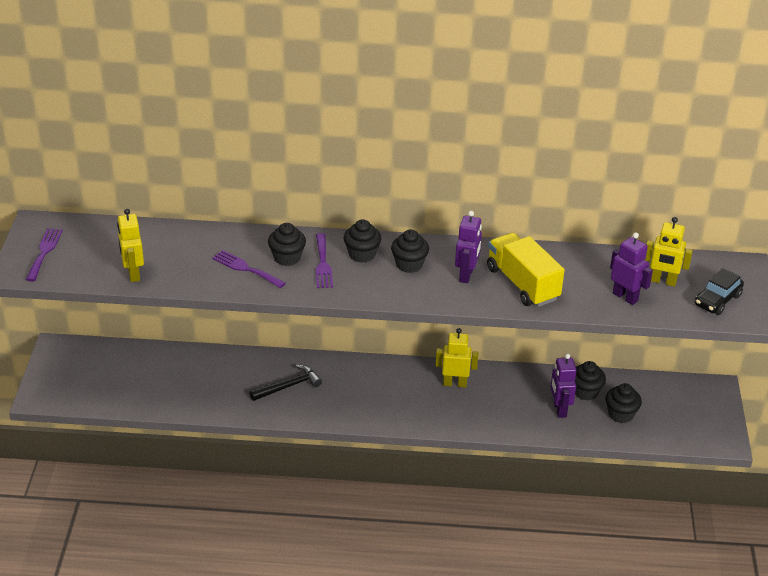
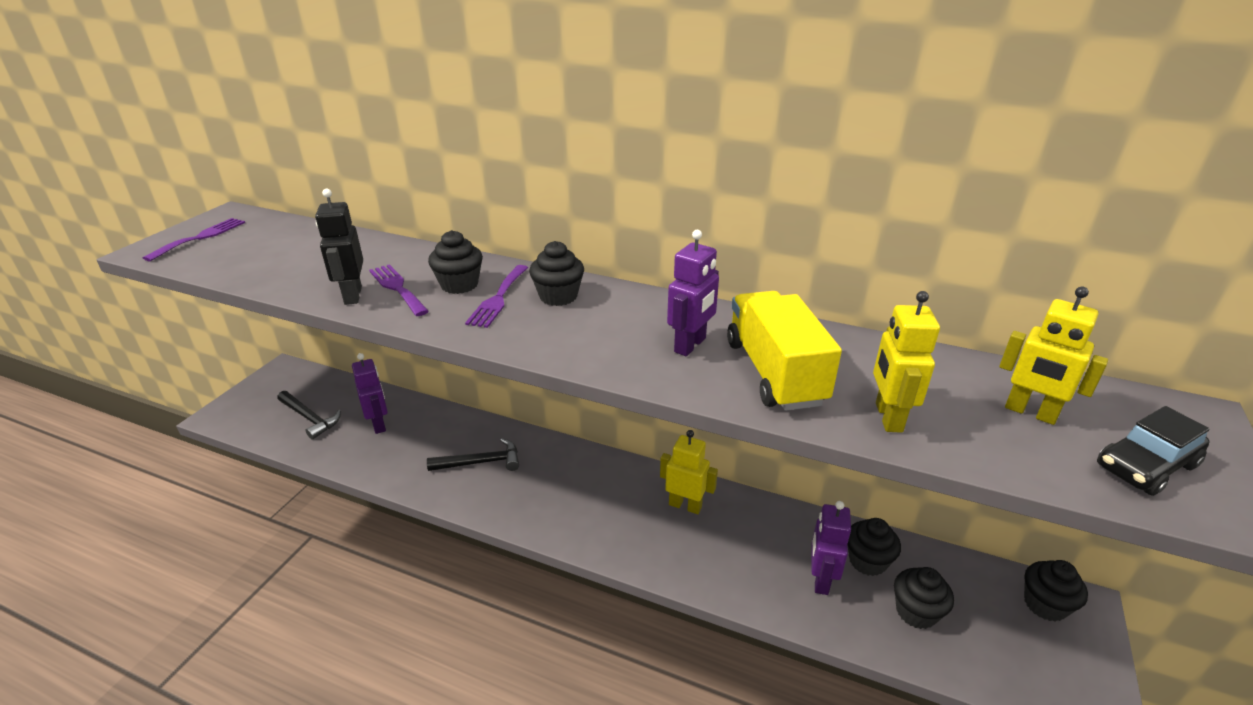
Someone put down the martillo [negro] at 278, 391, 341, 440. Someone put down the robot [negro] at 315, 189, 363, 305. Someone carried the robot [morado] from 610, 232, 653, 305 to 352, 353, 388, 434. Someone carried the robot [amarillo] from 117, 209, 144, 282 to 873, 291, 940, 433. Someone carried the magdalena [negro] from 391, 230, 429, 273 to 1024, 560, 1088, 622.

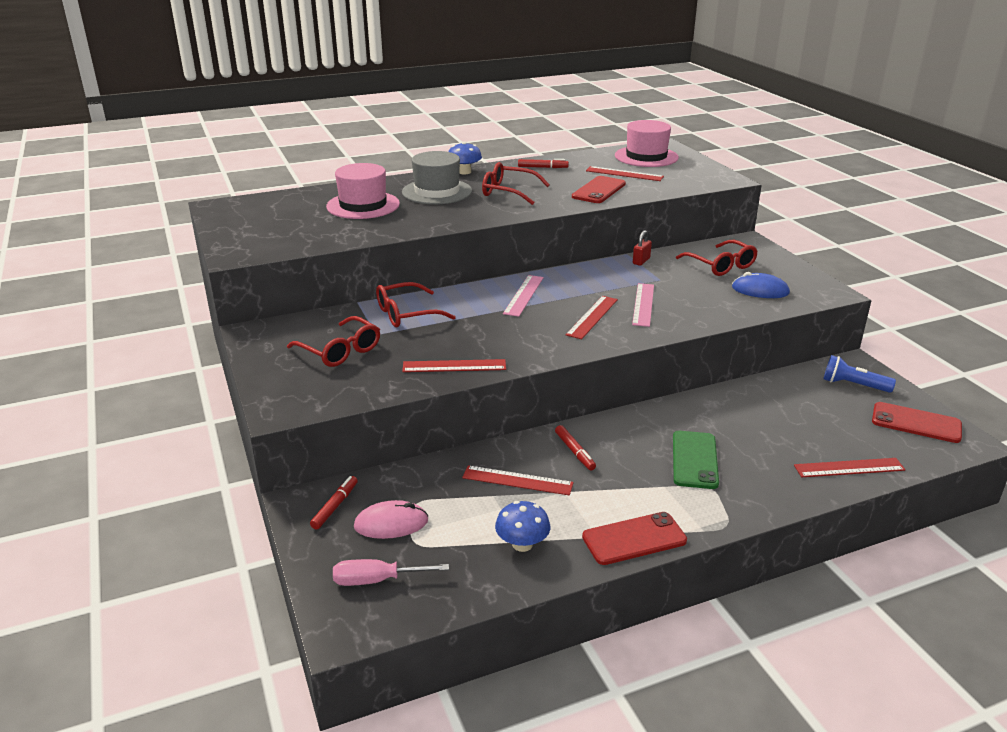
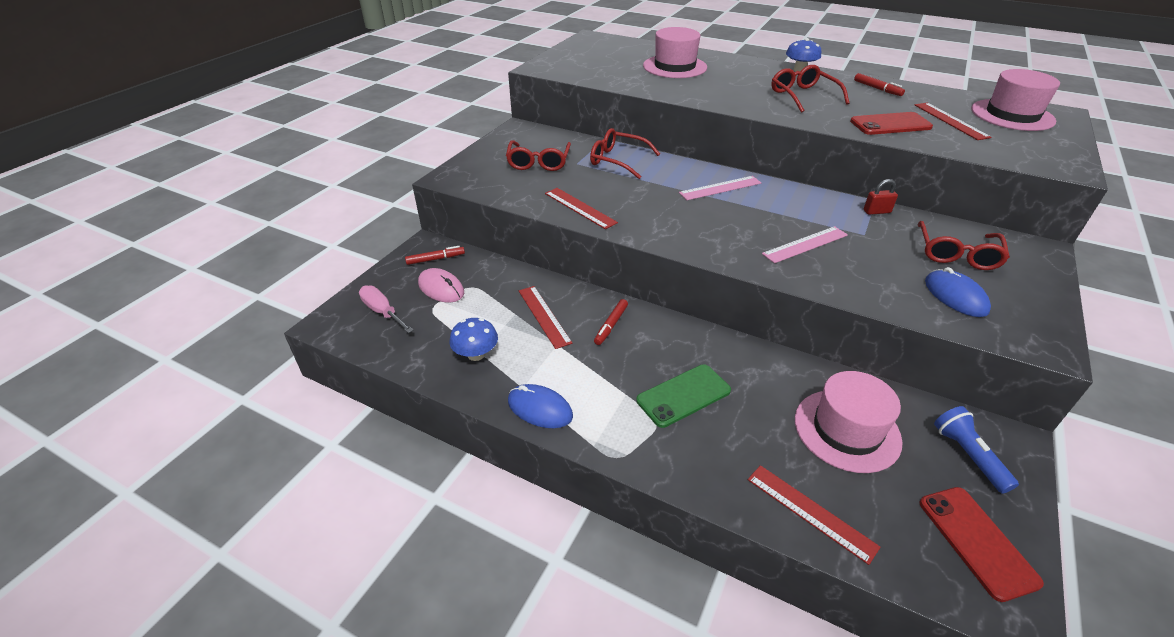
Someone swapped the móvil [rojo] at 582, 512, 687, 565 for the ratón [azul] at 508, 384, 573, 428. Someone put down the sombrero [rosa] at 795, 371, 903, 473. Someone took away the sombrero [gris] at 402, 151, 472, 204. Someone took away the regla [rojo] at 566, 296, 618, 339.

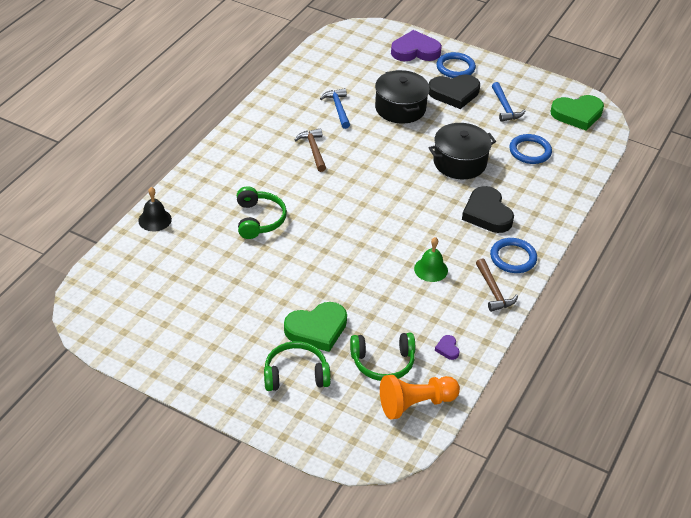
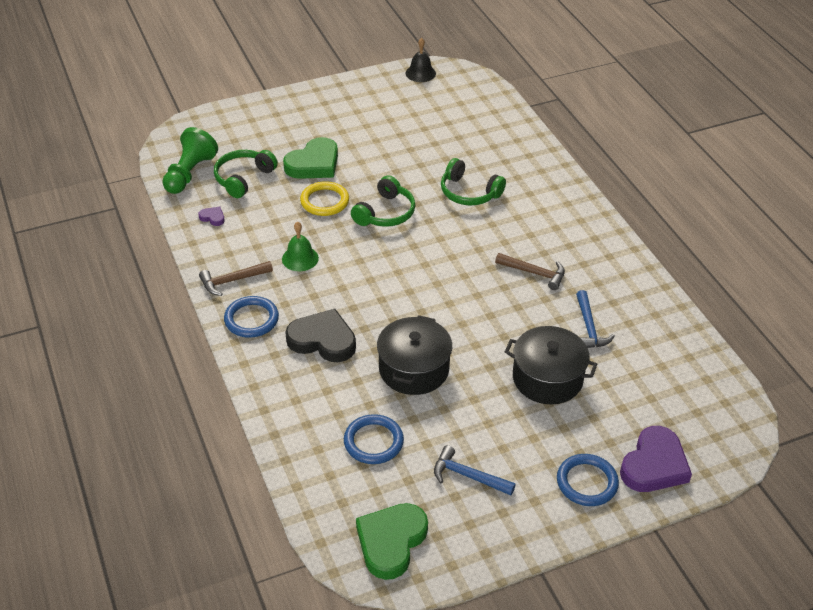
Someone repainted the peón [naranja] at 380, 375, 460, 419, which became the peón [verde] at 162, 127, 218, 194. Someone rotated the martillo [marrón] at 476, 258, 518, 312 by 45 degrees counterclockwise. Someone rotated the corazón [verde] at 284, 302, 347, 352 by 150 degrees counterclockwise. Someone put down the anillo [amarillo] at 300, 181, 349, 216. Someone carried the auriculares [verde] from 264, 341, 331, 391 to 351, 175, 416, 227. Someone carried the campana [negro] from 138, 187, 172, 231 to 406, 38, 436, 82. Someone rotated the martillo [azul] at 320, 88, 350, 129 by 60 degrees clockwise. Someone took away the corazón [negro] at 429, 75, 480, 109.

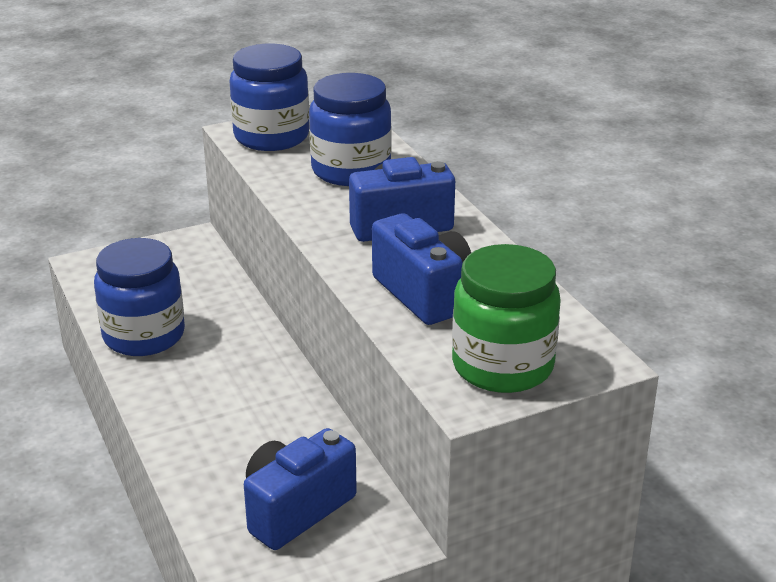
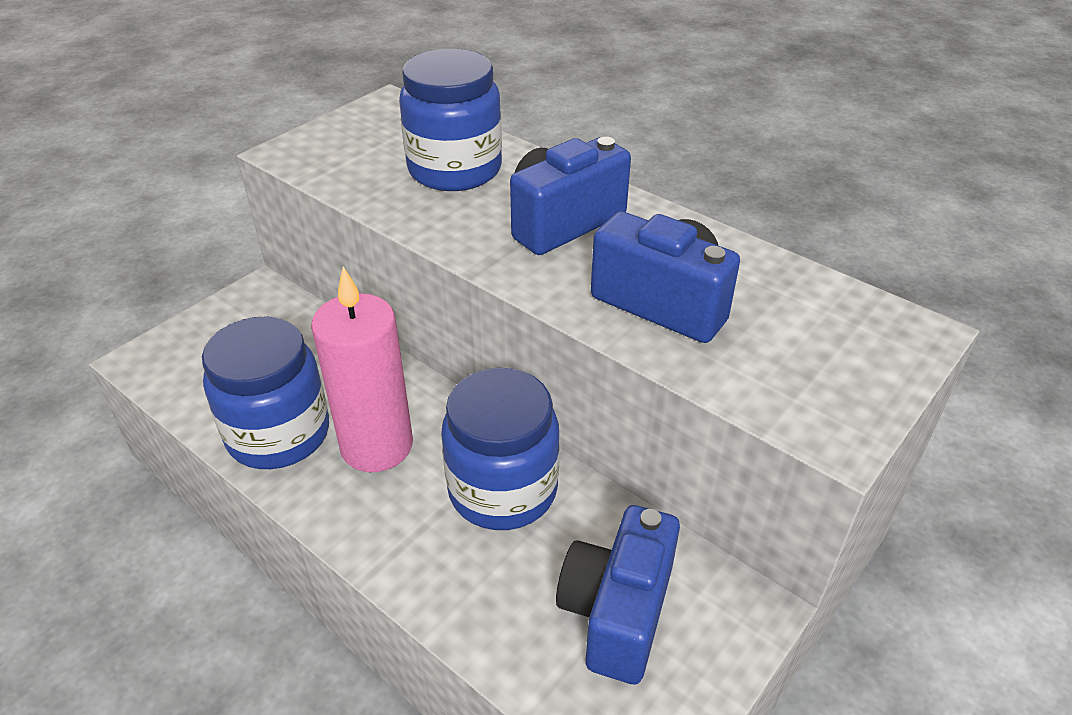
Someone put down the vela [rosa] at 311, 267, 413, 472. Someone carried the tarro [azul] from 229, 44, 309, 151 to 441, 368, 560, 530. Someone took away the tarro [verde] at 452, 244, 561, 393.

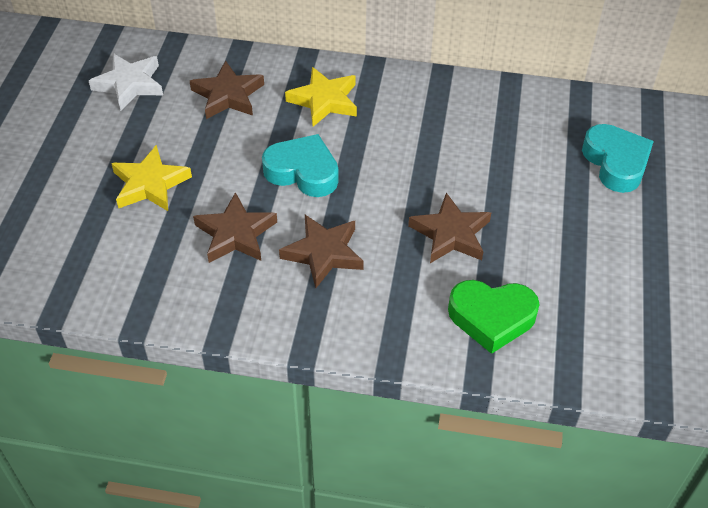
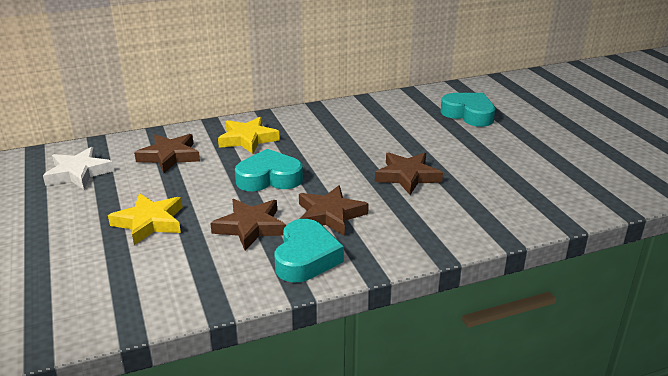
Someone put down the corazón [turquesa] at 275, 219, 344, 282. Someone took away the corazón [verde] at 448, 280, 540, 354.

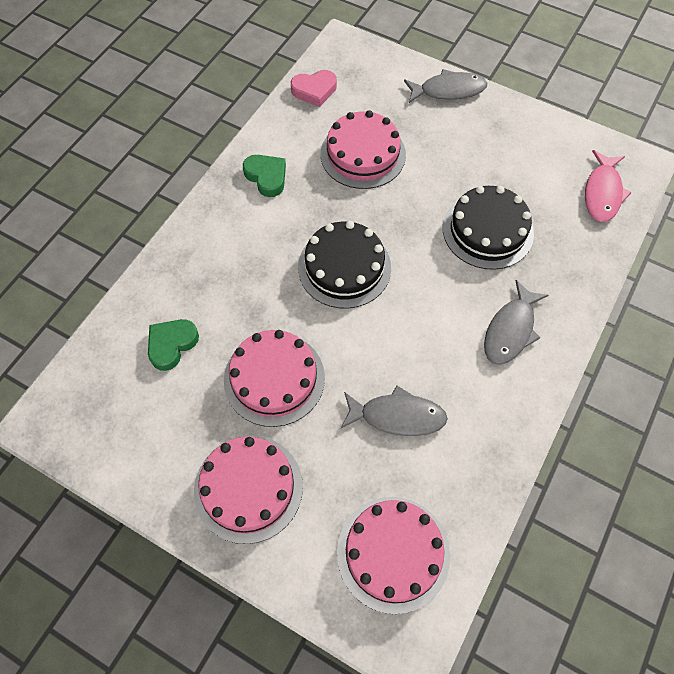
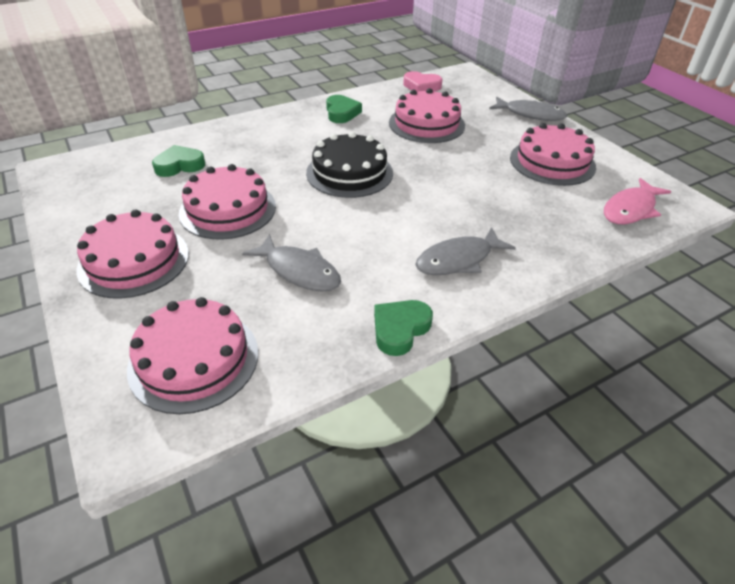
Someone put down the corazón [verde] at 374, 300, 433, 356. Someone put down the tarta [rosa] at 510, 123, 596, 186. Someone took away the tarta [negro] at 443, 186, 534, 270.

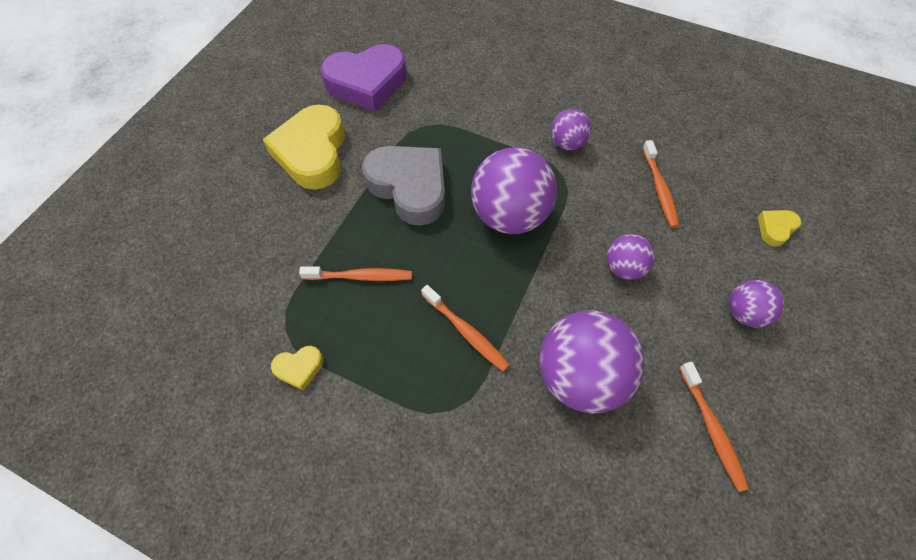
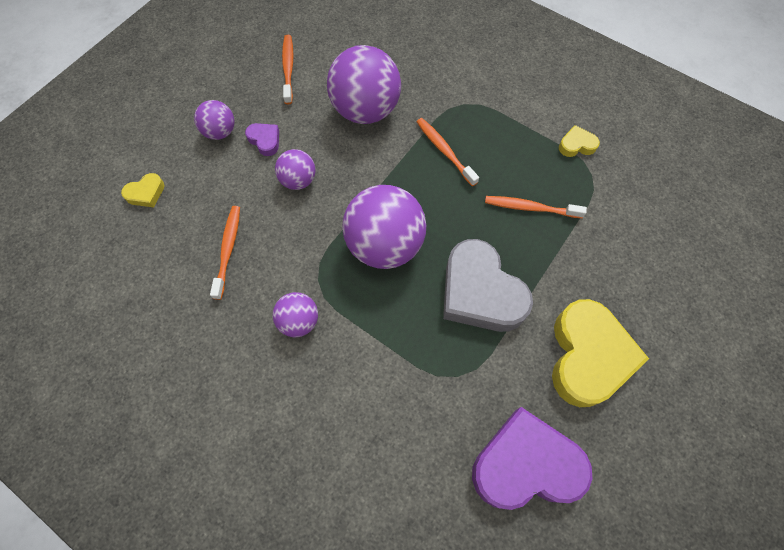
Someone put down the corazón [morado] at 245, 123, 279, 156.

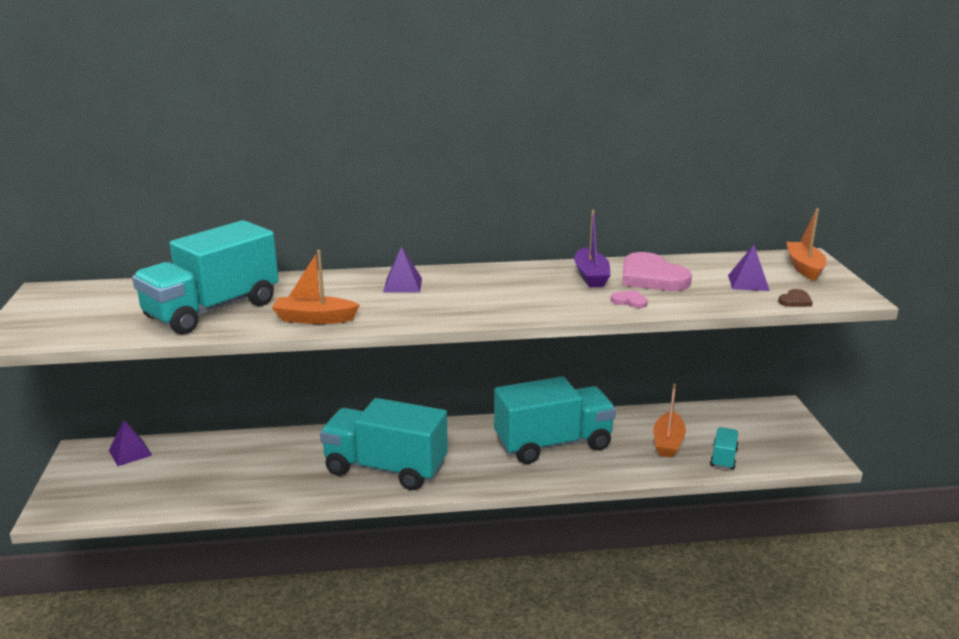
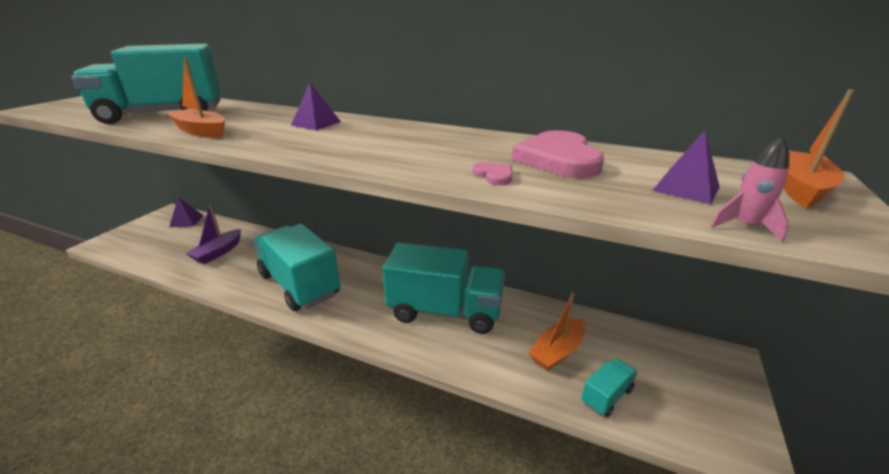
Someone carried the barco [morado] from 574, 210, 610, 287 to 186, 205, 241, 264. Someone swapped the corazón [marrón] at 778, 289, 813, 307 for the cohete [rosa] at 710, 136, 789, 242.

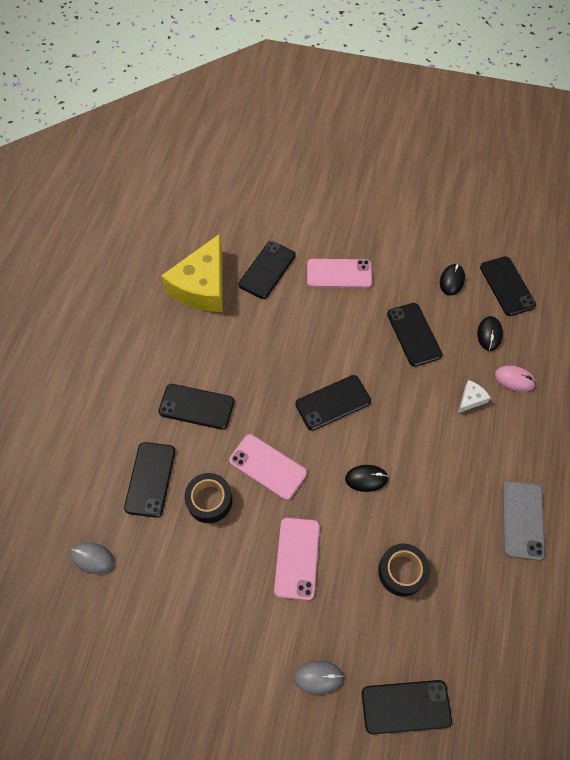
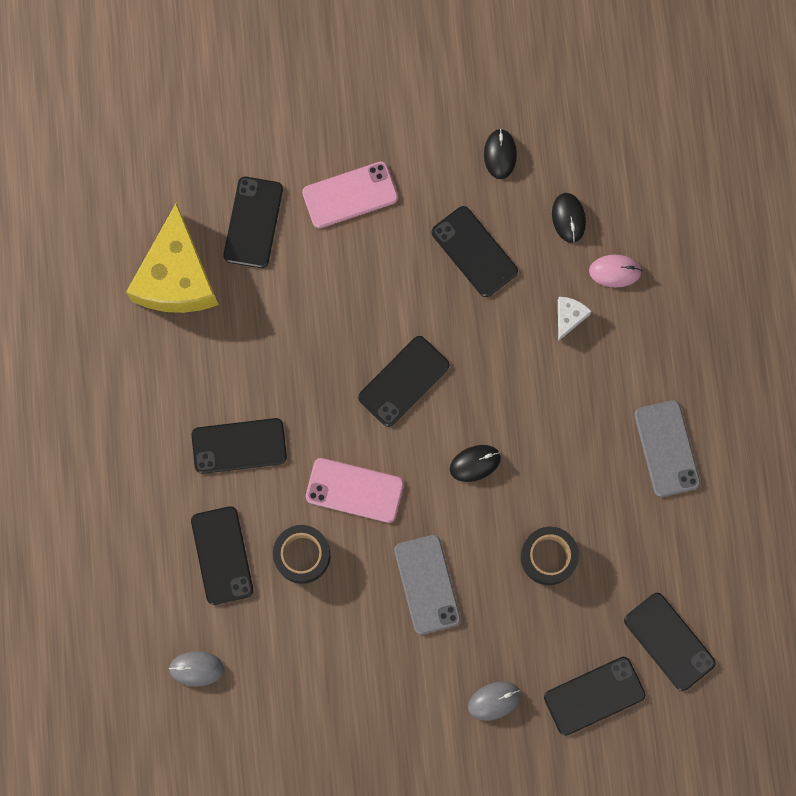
Someone repainted the móvil [rosa] at 274, 518, 320, 600, which became the móvil [gris] at 394, 535, 461, 635. Someone carried the móvil [negro] from 480, 256, 536, 316 to 624, 593, 716, 691.

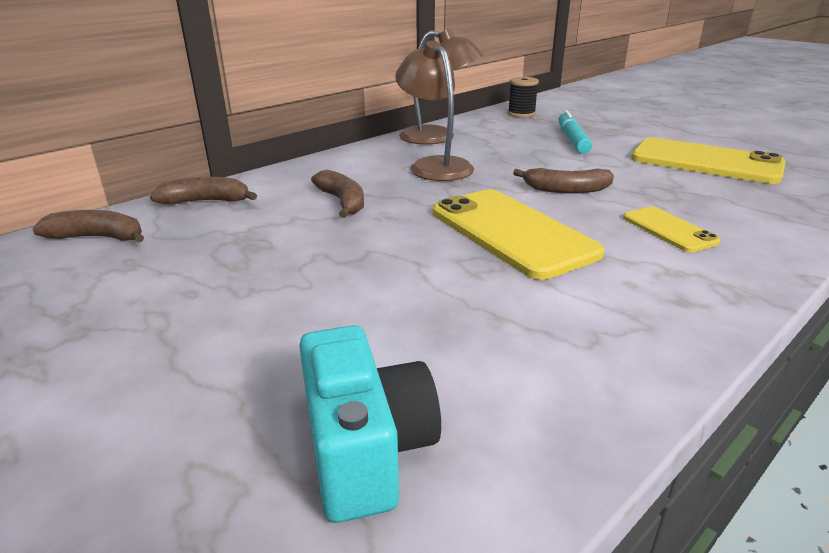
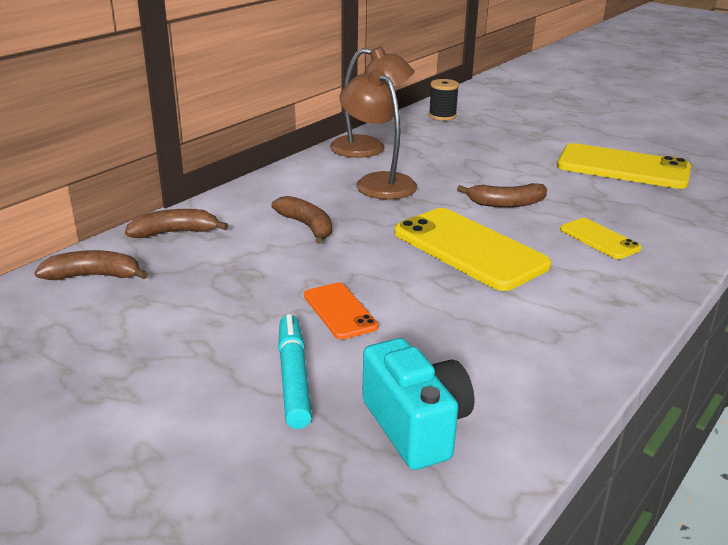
Someone carried the rotulador [turquesa] from 558, 110, 592, 154 to 278, 314, 312, 429. Someone put down the móvil [naranja] at 304, 283, 378, 340.

